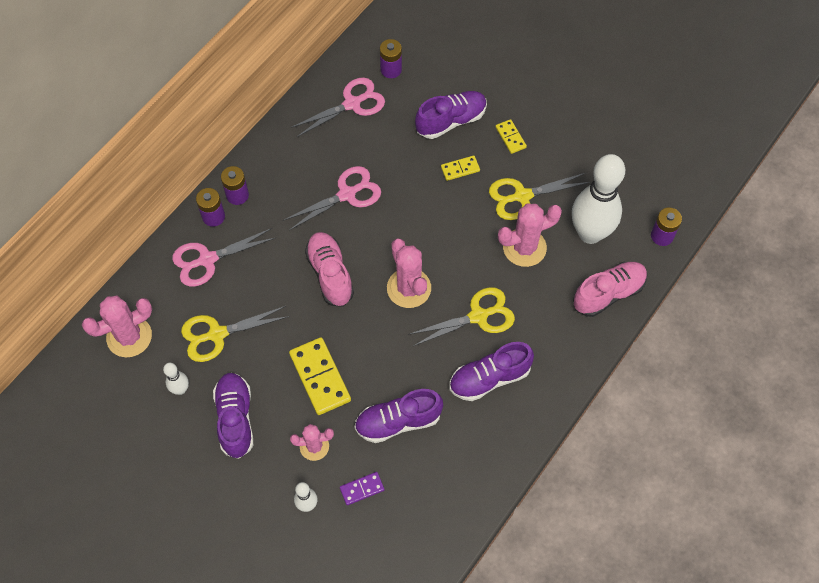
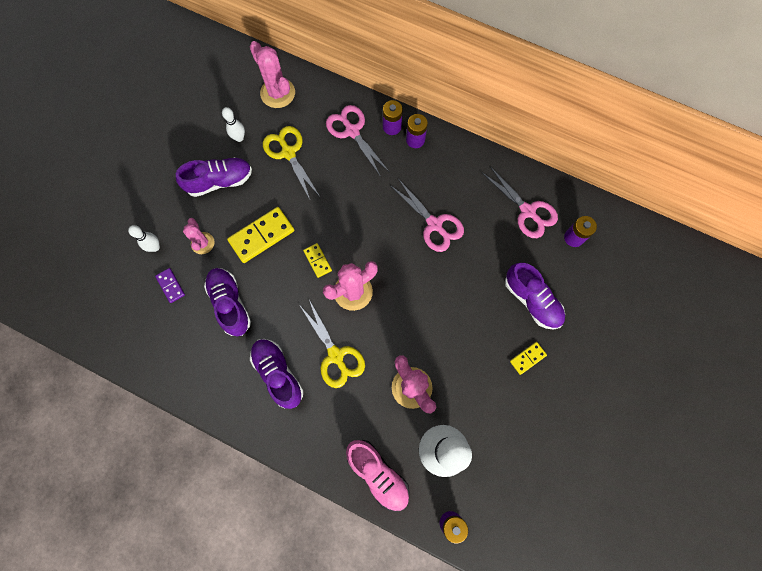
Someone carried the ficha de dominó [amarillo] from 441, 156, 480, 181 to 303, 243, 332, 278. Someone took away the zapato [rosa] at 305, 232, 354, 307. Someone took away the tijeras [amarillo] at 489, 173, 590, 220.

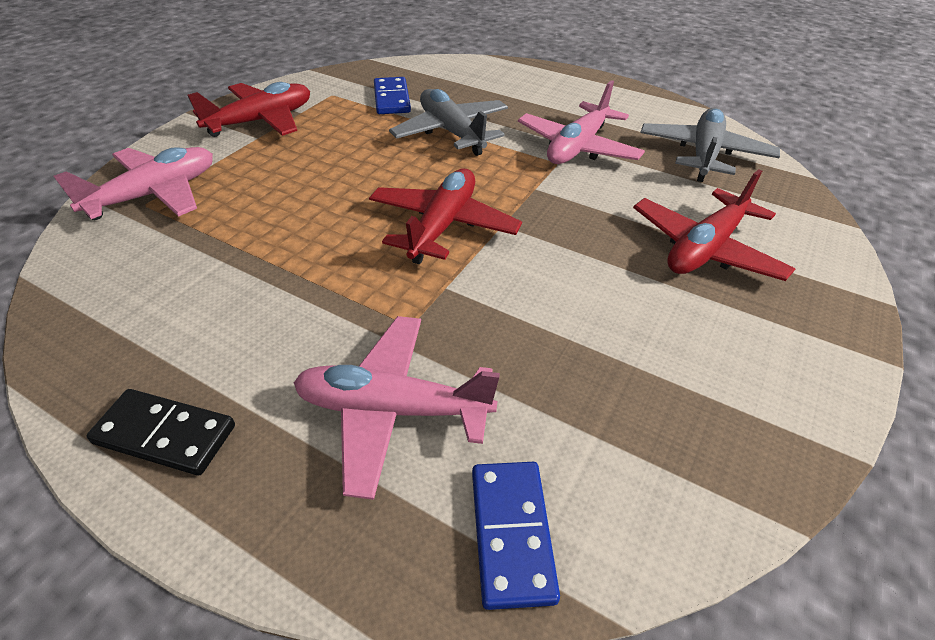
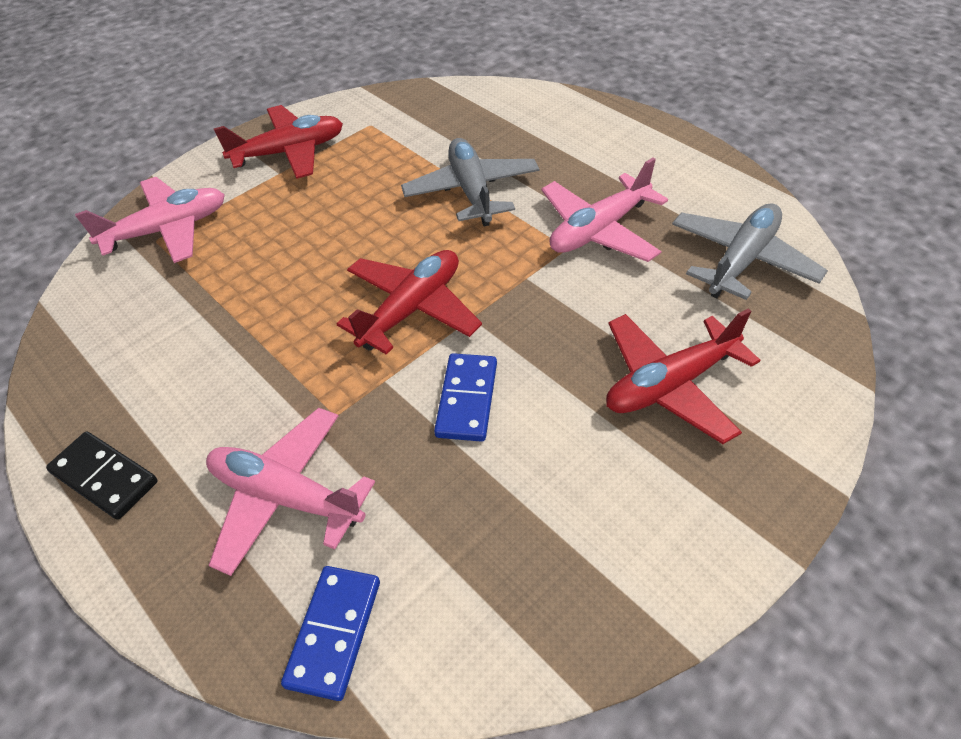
Someone carried the ficha de dominó [azul] from 374, 77, 411, 114 to 434, 353, 497, 442.

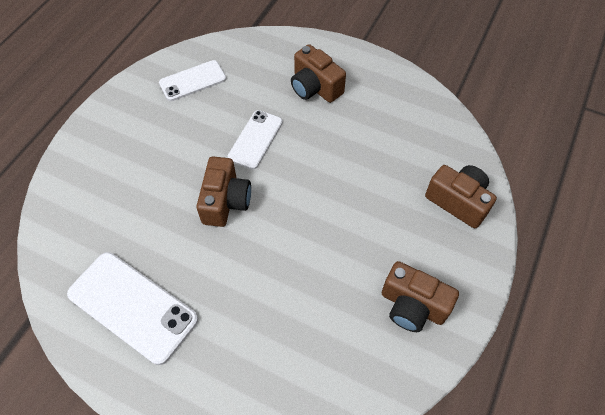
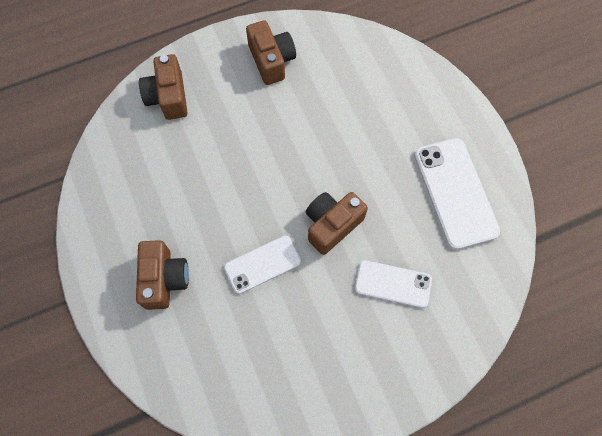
Someone carried the móvil [blanco] from 159, 60, 226, 101 to 355, 260, 432, 308.

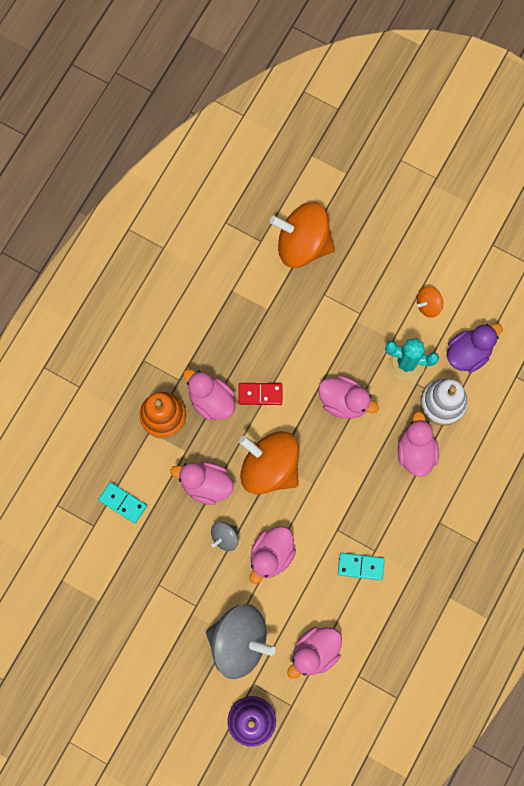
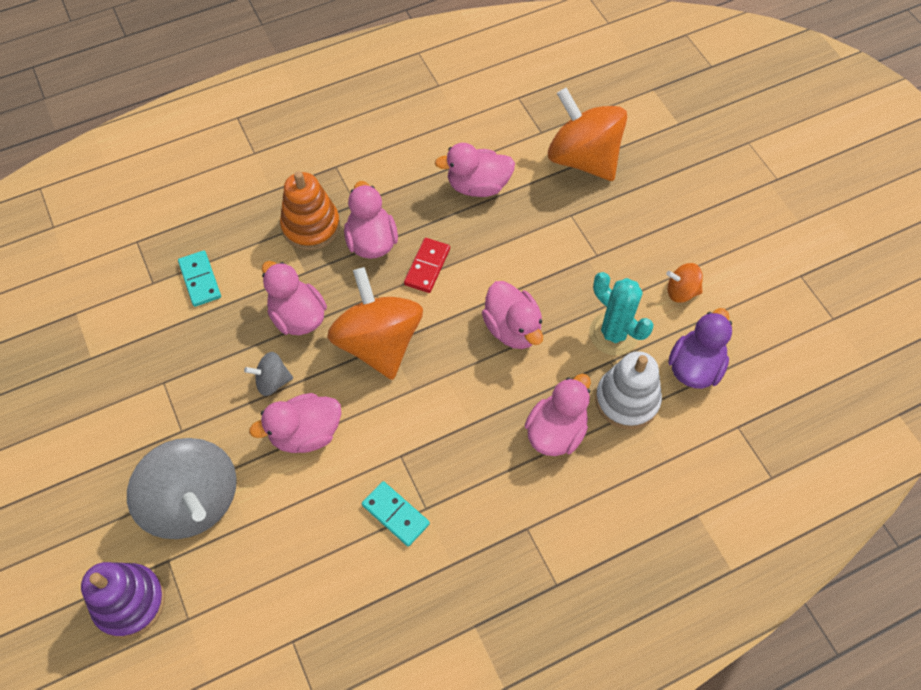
Someone rotated the ficha de dominó [rojo] at 238, 383, 282, 405 by 75 degrees clockwise. Someone carried the pato [rosa] from 287, 627, 342, 679 to 435, 143, 515, 197. Someone rotated the pato [morado] at 447, 324, 503, 373 by 60 degrees counterclockwise.

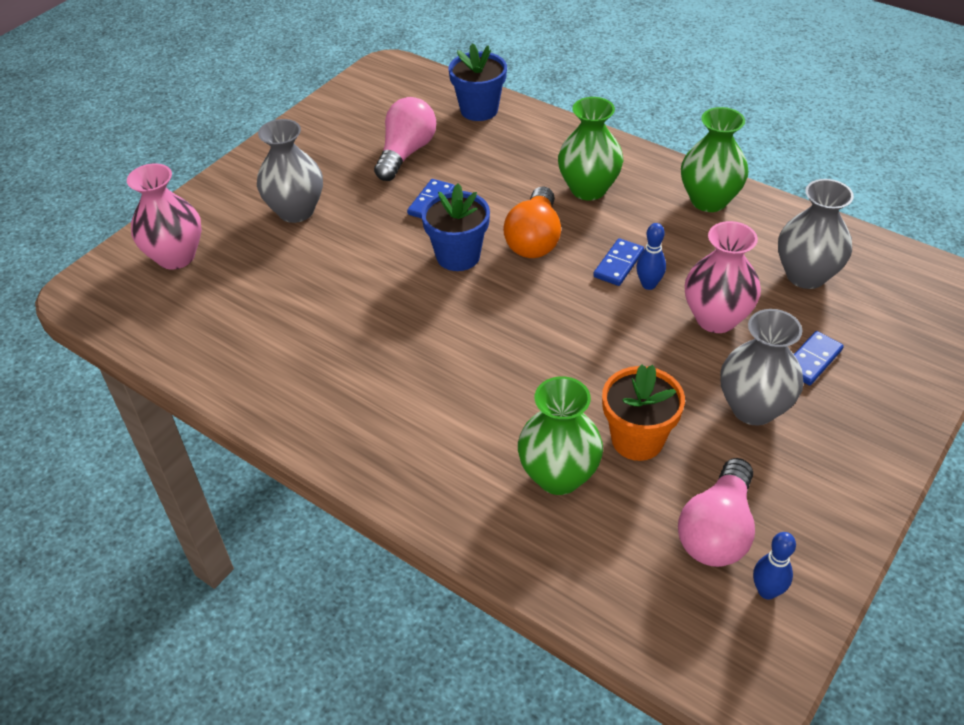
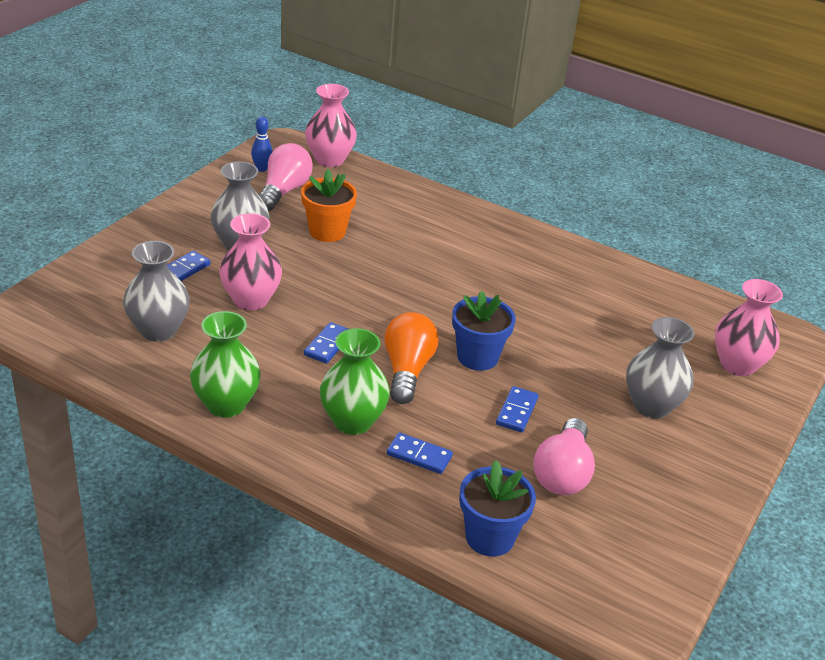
Someone put down the florero [rosa] at 305, 84, 357, 167. Someone put down the ficha de dominó [azul] at 387, 433, 453, 474. Someone took away the florero [verde] at 518, 376, 603, 495. Someone took away the bolo [azul] at 636, 223, 666, 290.

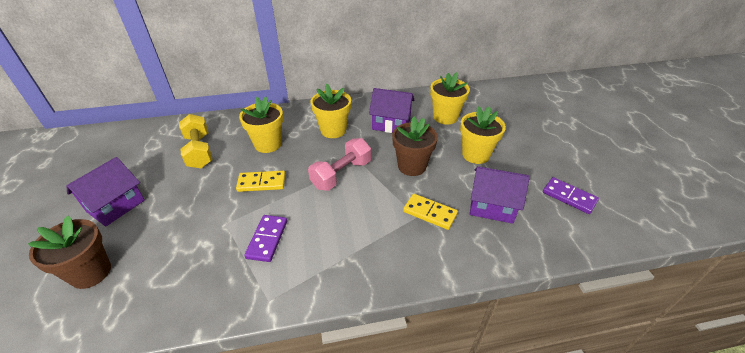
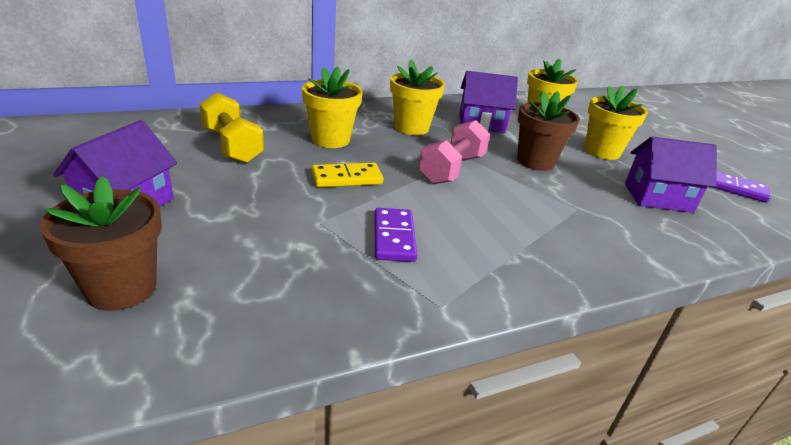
Someone took away the ficha de dominó [amarillo] at 403, 194, 458, 230.

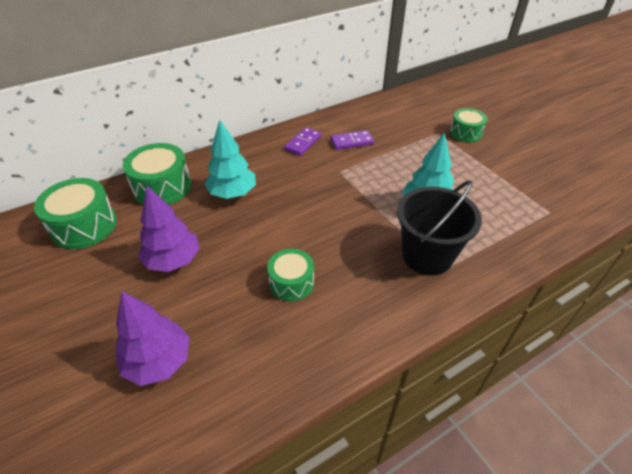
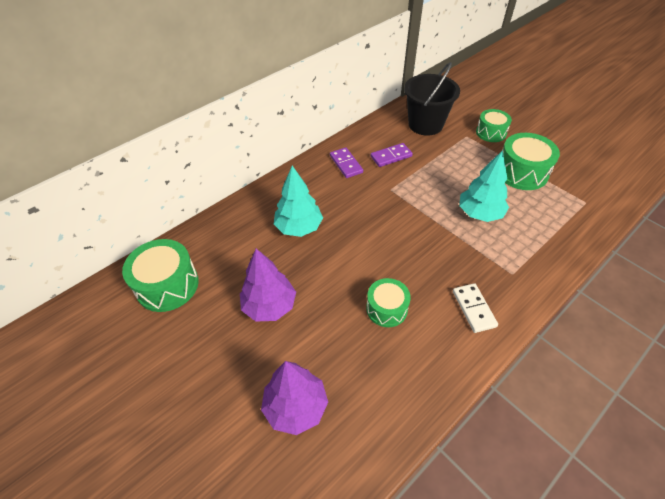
Someone rotated the ficha de dominó [morado] at 284, 127, 321, 156 by 45 degrees counterclockwise. Someone carried the balde [negro] from 397, 180, 482, 276 to 404, 62, 460, 136. Someone put down the ficha de dominó [blanco] at 453, 283, 498, 333. Someone carried the tambor [verde] from 123, 143, 192, 205 to 503, 133, 560, 190.

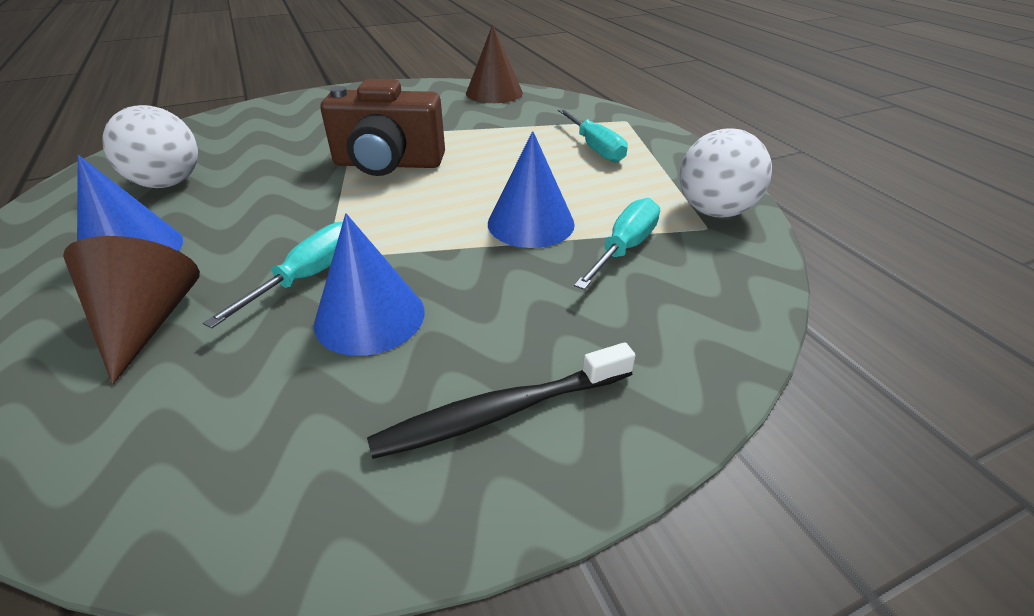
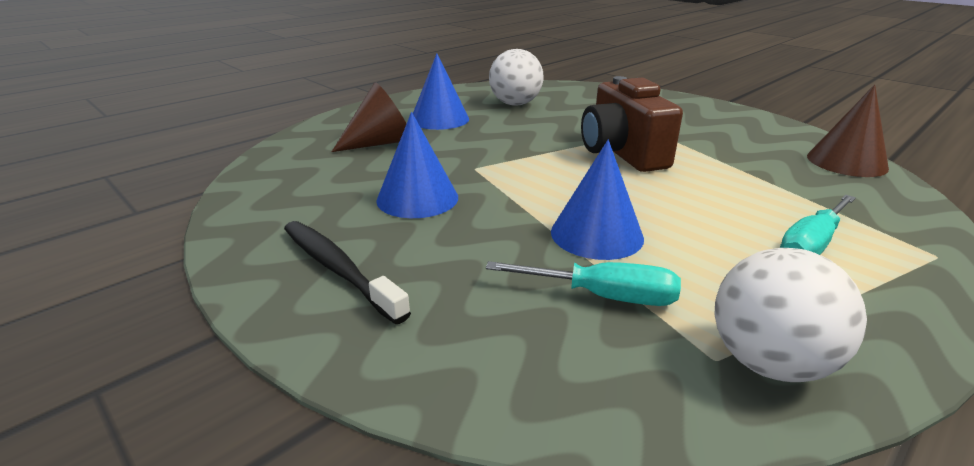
Someone took away the destornillador [turquesa] at 203, 222, 343, 329.

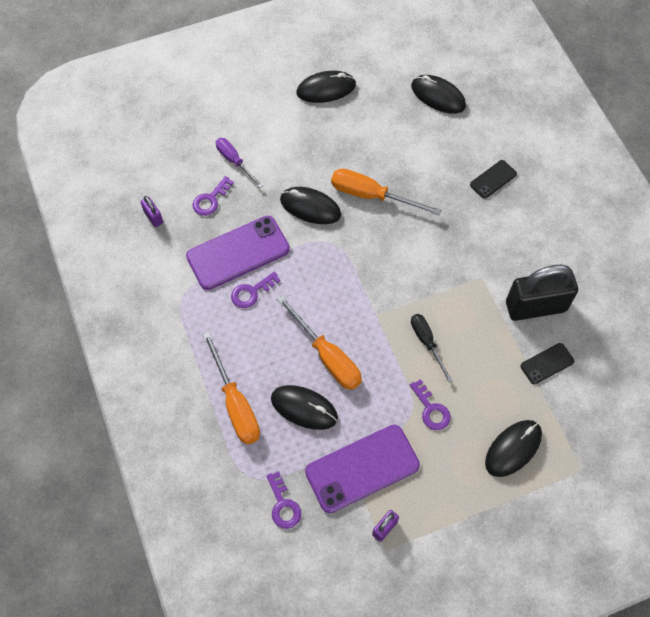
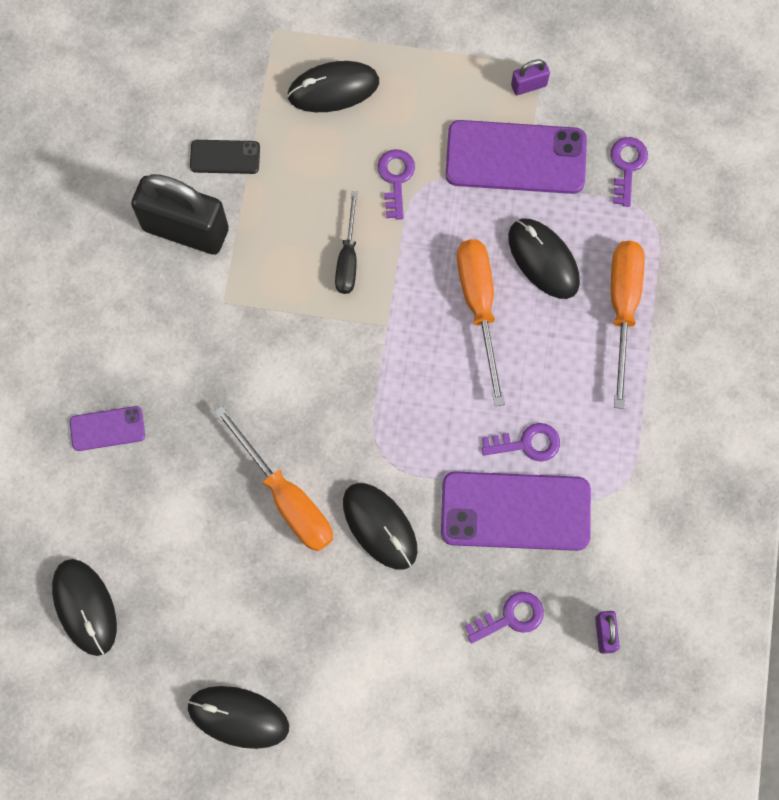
Someone repainted the móvil [negro] at 470, 160, 517, 199, which became the móvil [morado] at 70, 406, 145, 451. Someone took away the destornillador [morado] at 216, 138, 263, 188.

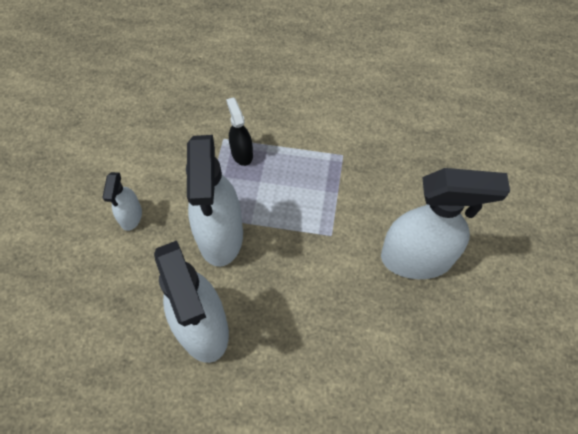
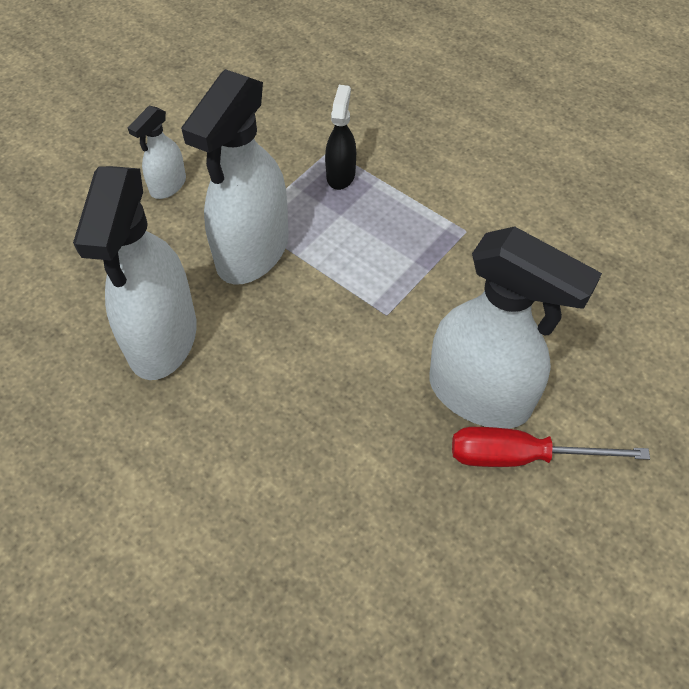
Someone put down the destornillador [rojo] at 452, 427, 650, 467.

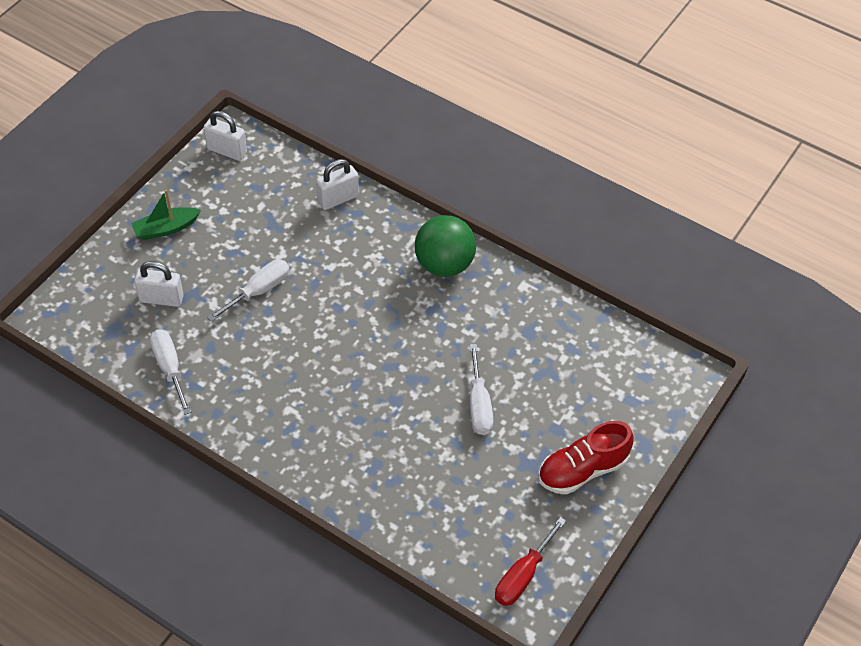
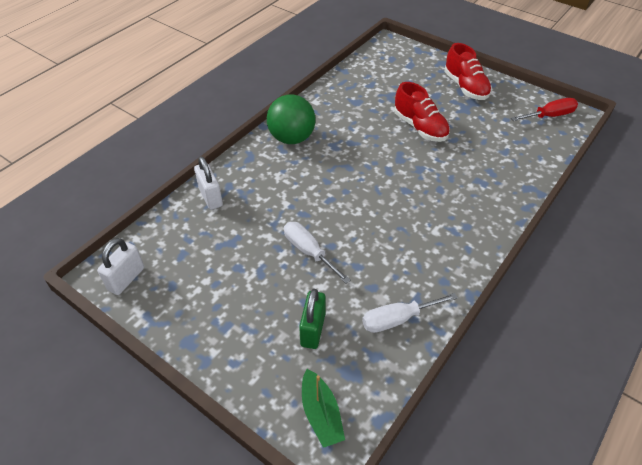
Someone repainted the candado [blanco] at 134, 261, 184, 307, which became the candado [verde] at 299, 289, 326, 349. Someone carried the barco [verde] from 131, 189, 201, 240 to 302, 369, 345, 448. Someone swapped the destornillador [blanco] at 470, 344, 493, 435 for the zapato [rojo] at 394, 82, 450, 142. Someone rotated the destornillador [rojo] at 495, 517, 566, 606 by 60 degrees counterclockwise.

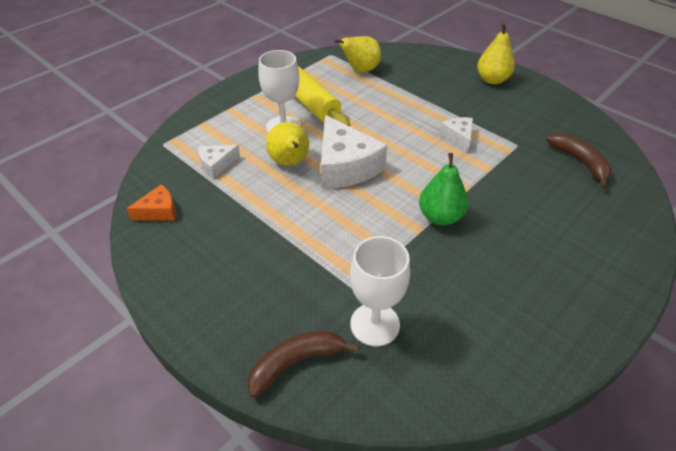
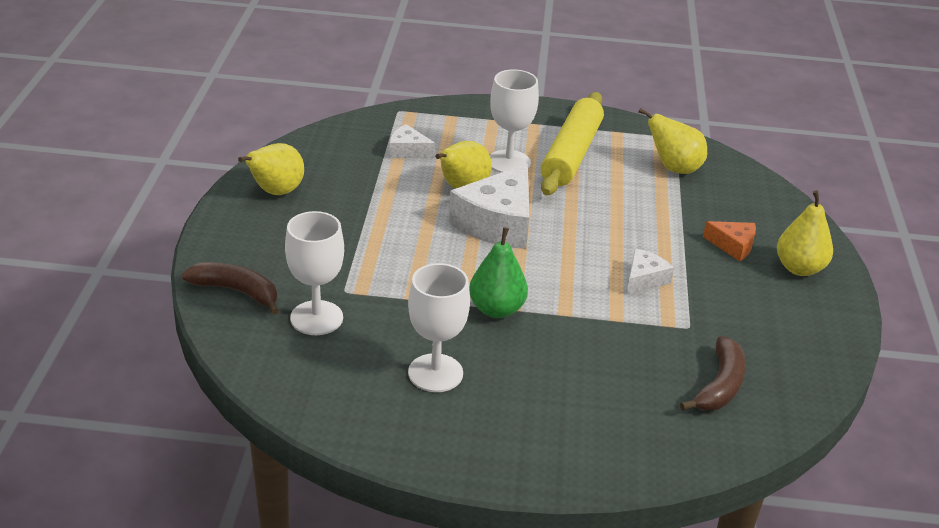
Someone put down the pera [amarillo] at 238, 143, 304, 195. Someone put down the copa [blanco] at 408, 263, 470, 392. Someone carried the queso [naranja] from 126, 184, 176, 221 to 703, 221, 756, 262.

